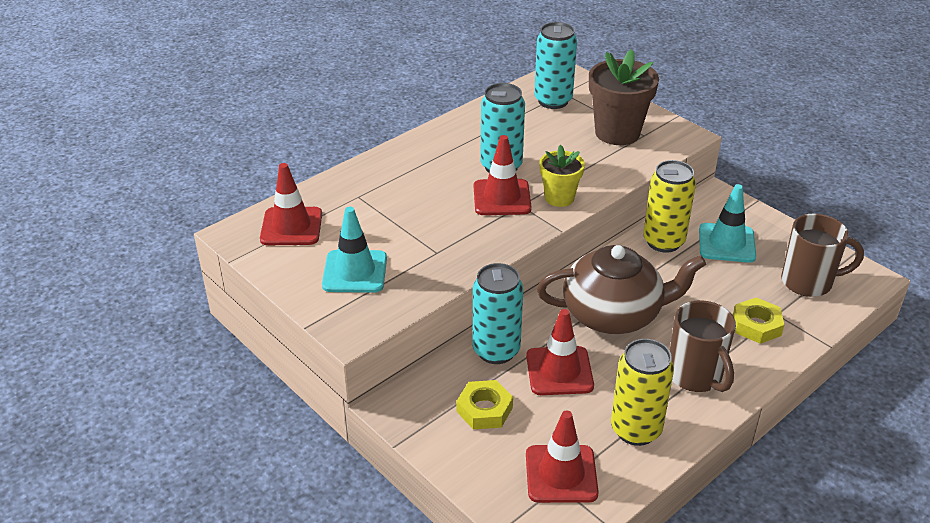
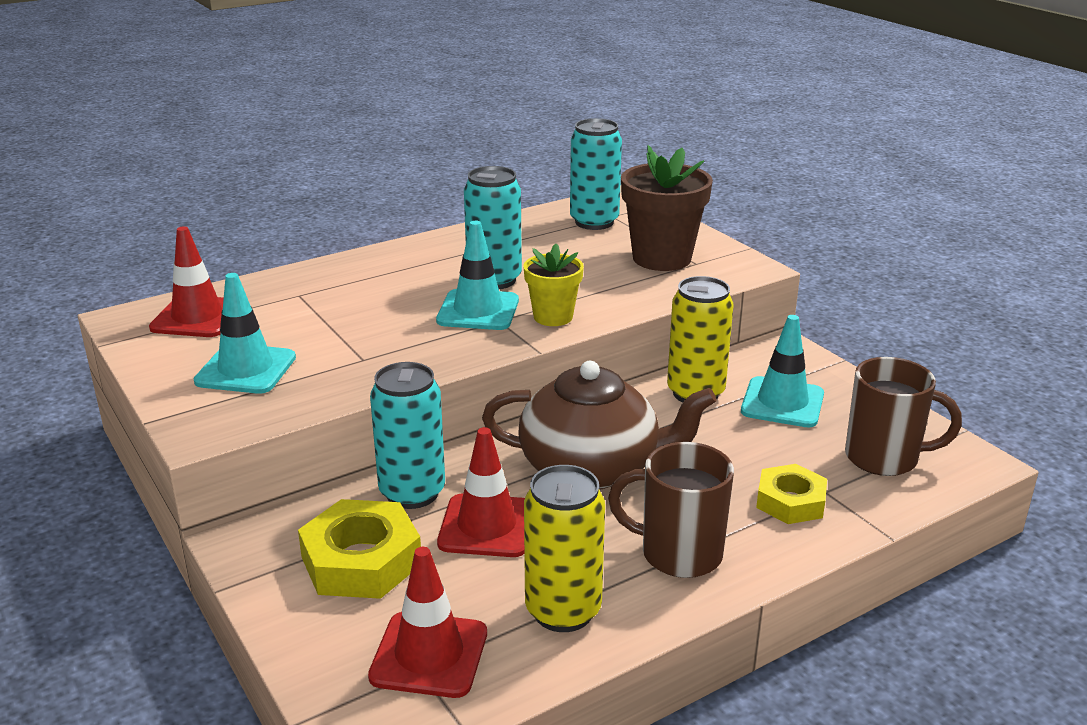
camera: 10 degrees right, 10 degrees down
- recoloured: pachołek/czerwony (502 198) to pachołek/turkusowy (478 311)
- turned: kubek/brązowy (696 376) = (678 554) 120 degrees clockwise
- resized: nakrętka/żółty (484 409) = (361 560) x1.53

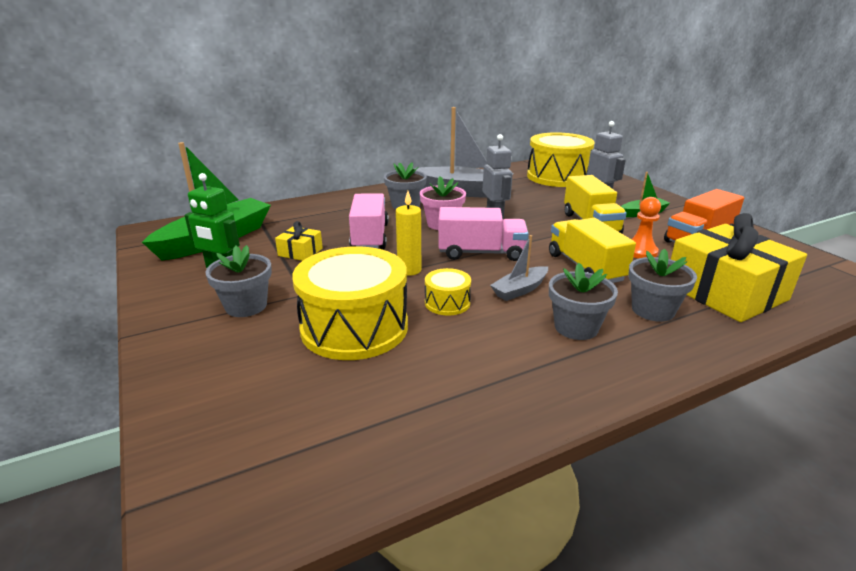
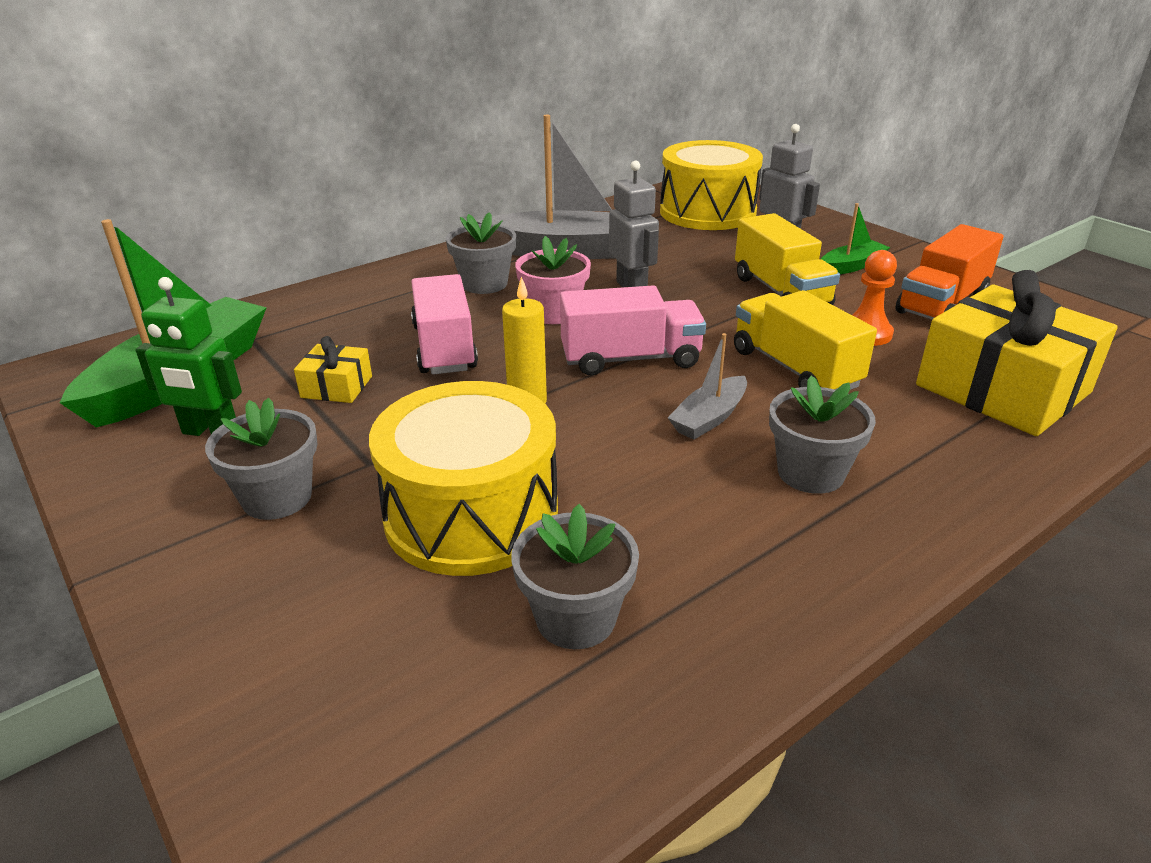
camera: 10 degrees left, 5 degrees up
- moved: doniczka/szary (653 310) to (576 618)
- removed: bęben/żółty (447 303)

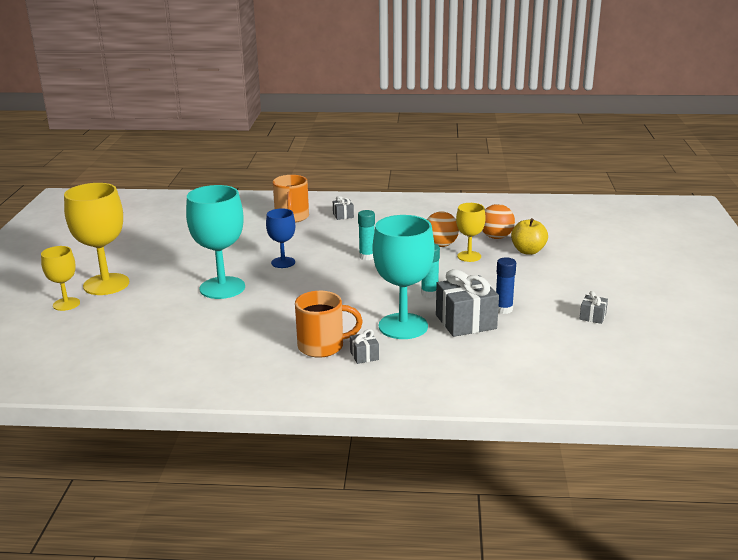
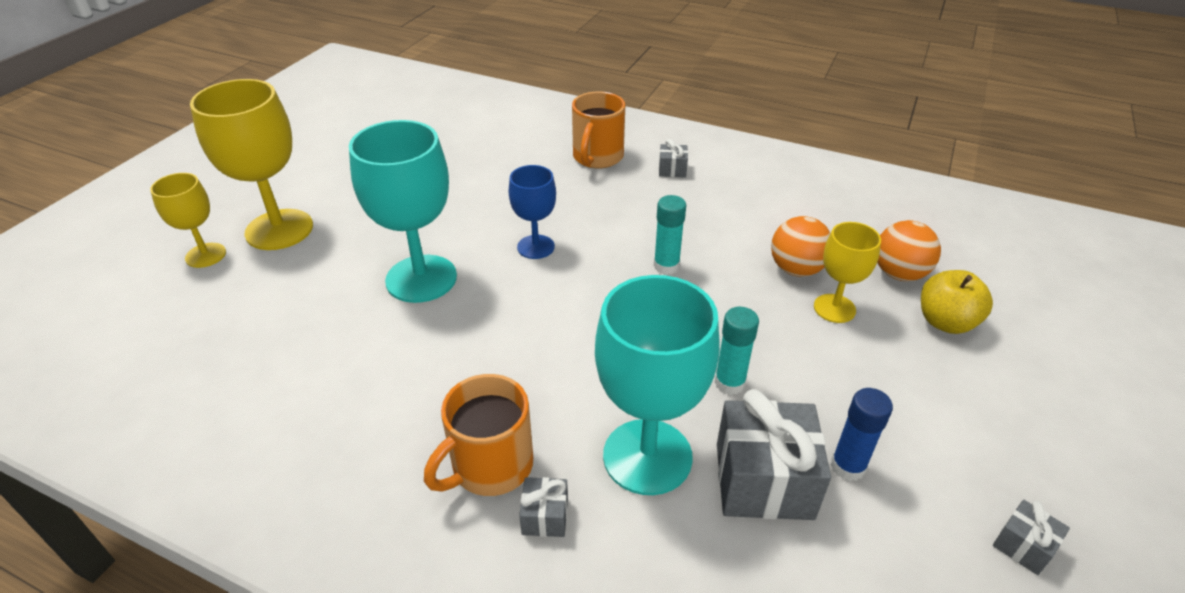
camera: 20 degrees right, 15 degrees up
- turned: kubek/pomarańczowy (322 346) = (490 466) 120 degrees clockwise

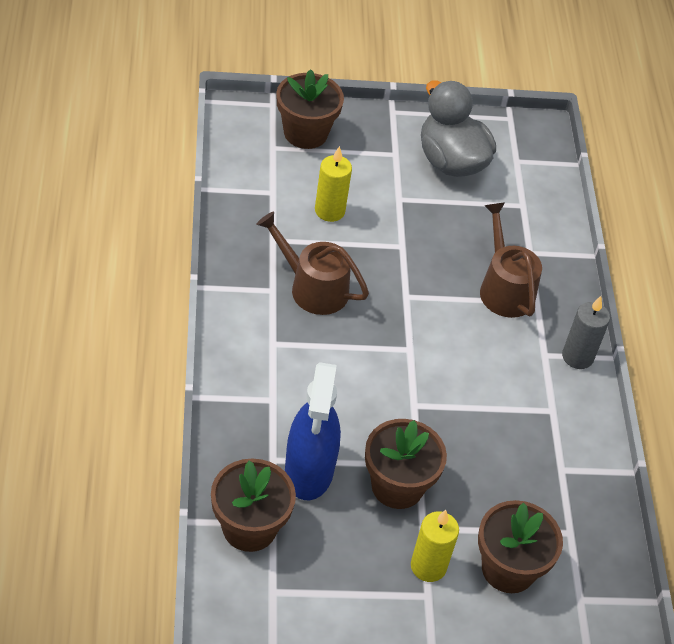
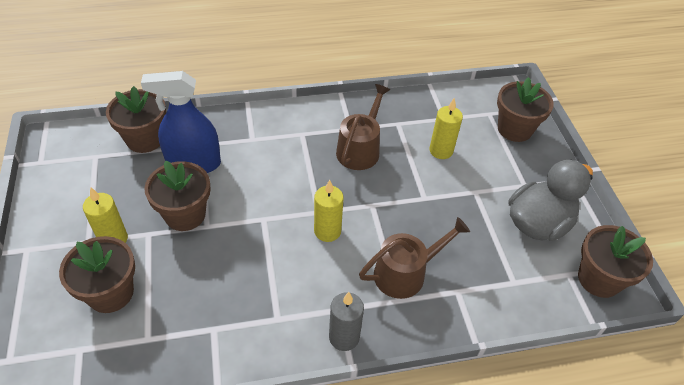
camera: 85 degrees right, 0 degrees up
- added: świeca/żółty (327 231)
- added: doniczka/brązowy (599 279)

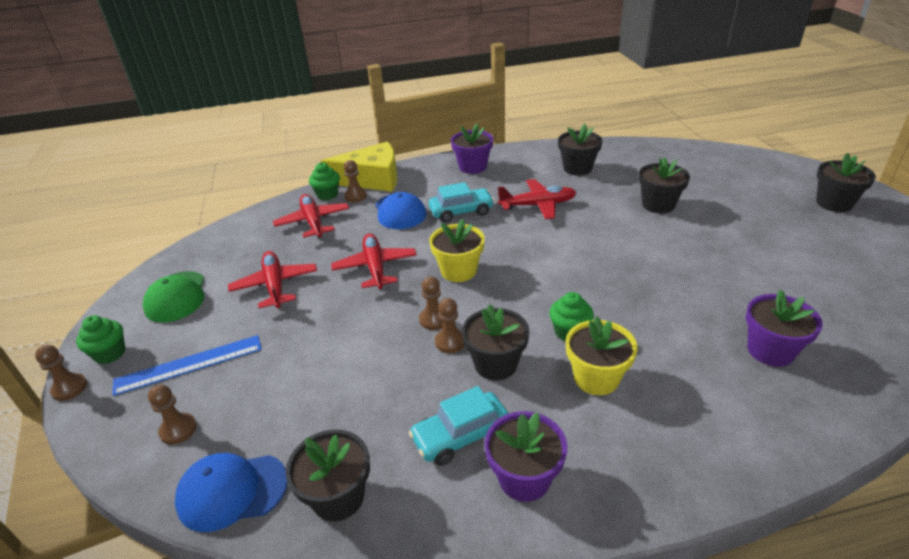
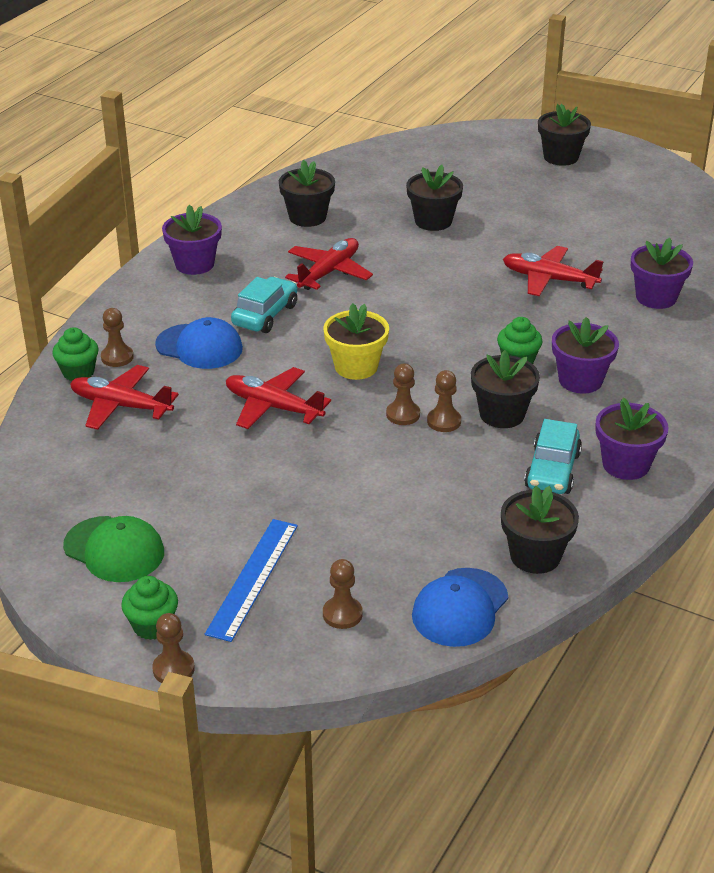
camera: 50 degrees left, 0 degrees up
- removed: ser/żółty (372 179)
- moved: samolot/czerwony (275 285) to (548 279)
- recoloured: doniczka/żółty (596 378) to doniczka/fioletowy (580 380)

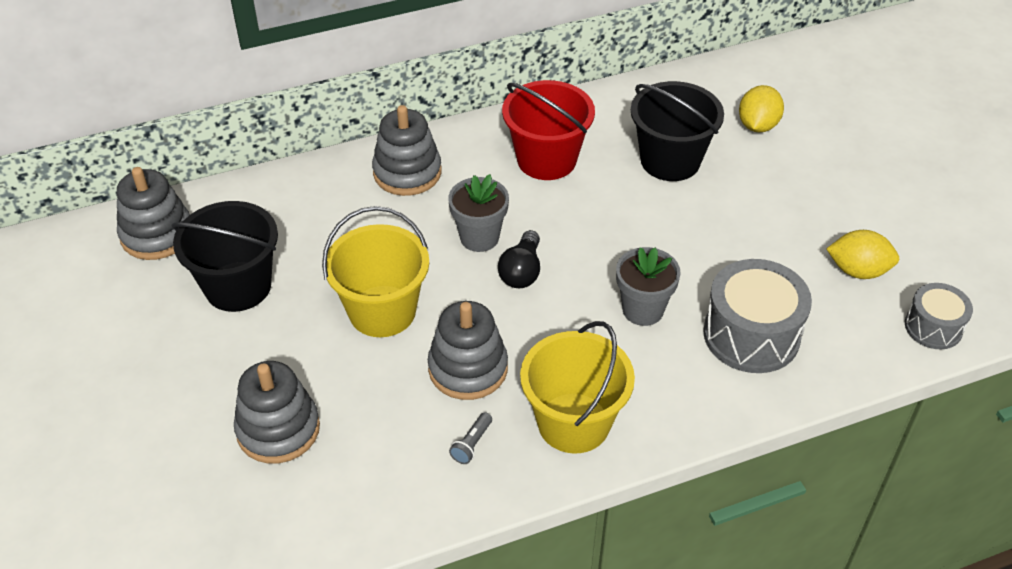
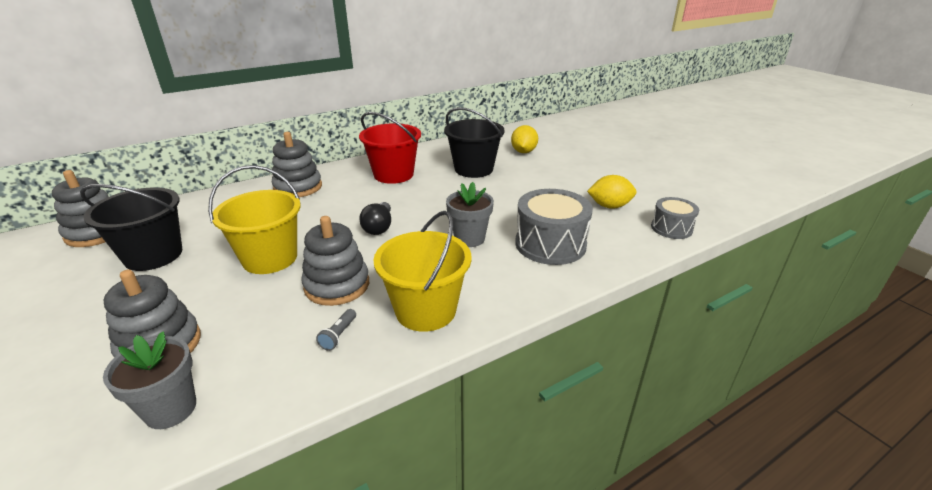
camera: 10 degrees left, 15 degrees down
- moved: doniczka/szary (479 237) to (171 409)

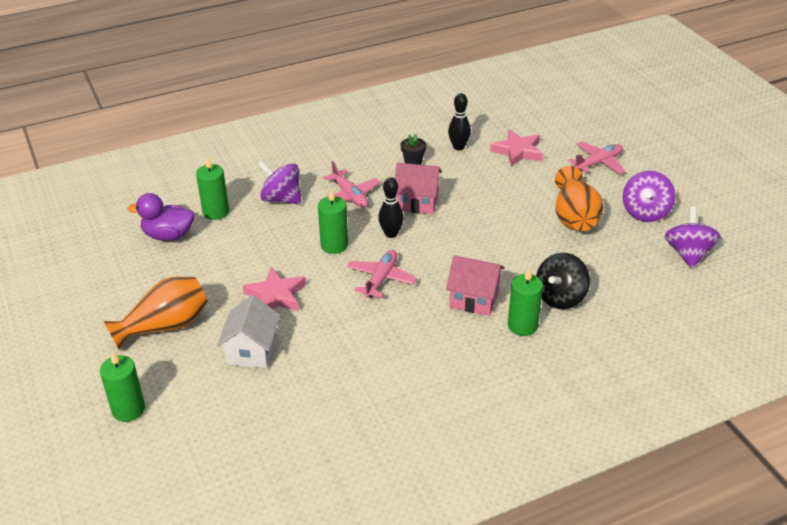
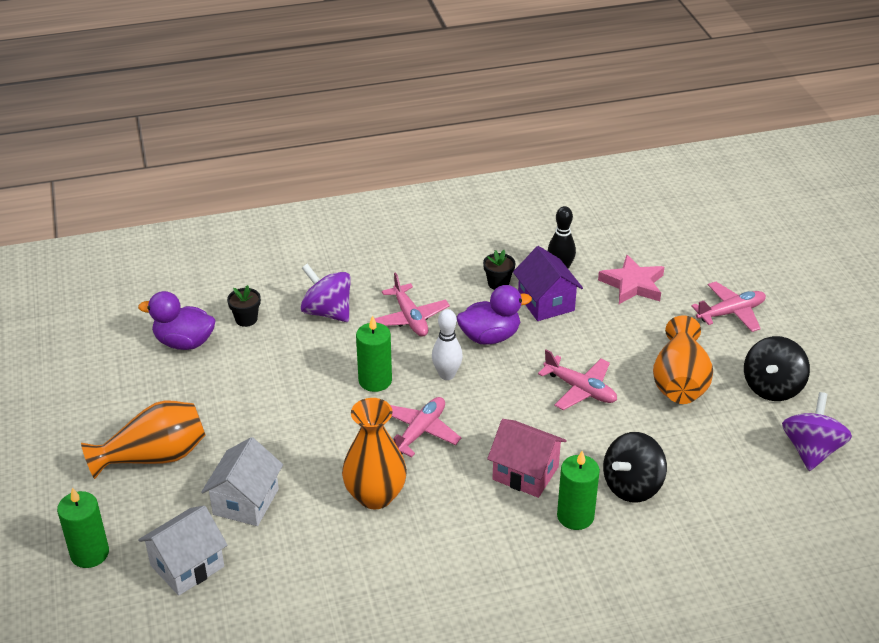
camera: 10 degrees right, 0 degrees up
- replaced: świeca/zielony (216 212) to doniczka/czarny (246 319)
- replaced: domek/różowy (417 202) to kaczka/fioletowy (490 337)
- recoloured: bączek/fioletowy (645 212) to bączek/czarny (772 387)
- recoloured: kręgiel/czarny (391 234) to kręgiel/biały (447 375)
- removed: gwiazda/różowy (276 295)
- added: domek/fioletowy (546 303)
- added: samolot/różowy (580 389)
- added: wazon/pomarańczowy (375 496)
- added: domek/biały (187 566)

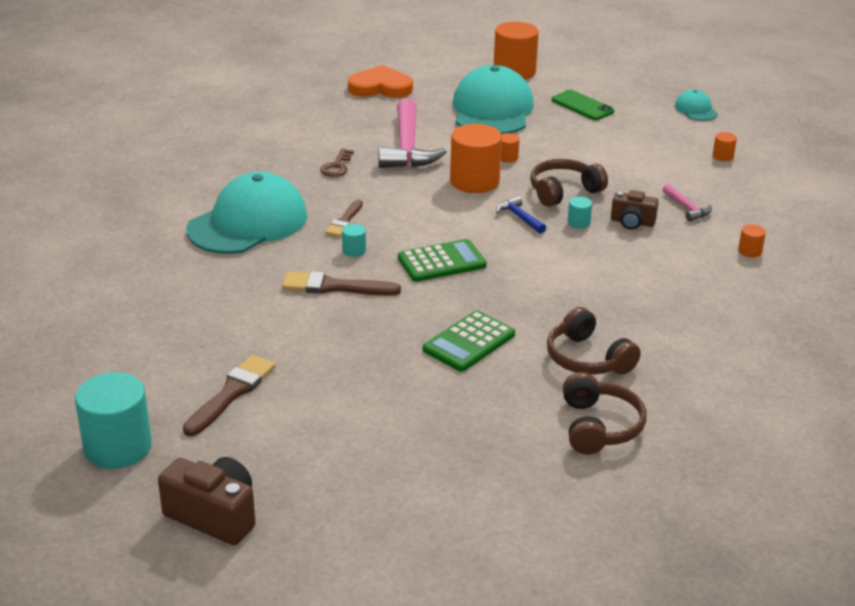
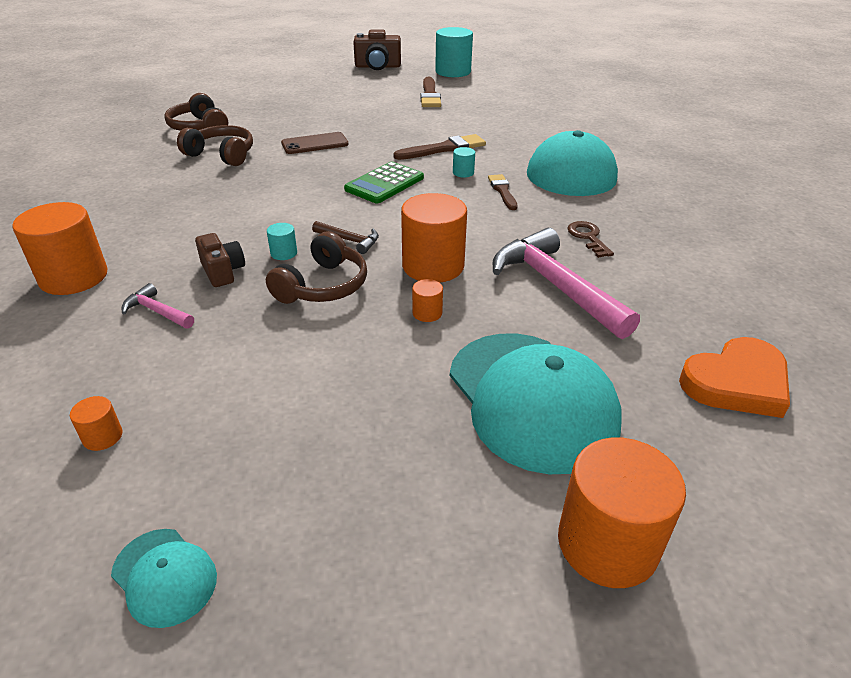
camera: 150 degrees right, 5 degrees up
- removed: telefon/zielony (582 106)
- turned: aparat fotograficzny/brązowy (632 222) = (223 271) 75 degrees clockwise
- recoloured: młotek/niebieski (519 217) to młotek/brązowy (350 240)
- resized: walec/pomarańczowy (749 251) = (74 277) x2.28
- replaced: kalkulator/zielony (469 342) to telefon/brązowy (315 144)

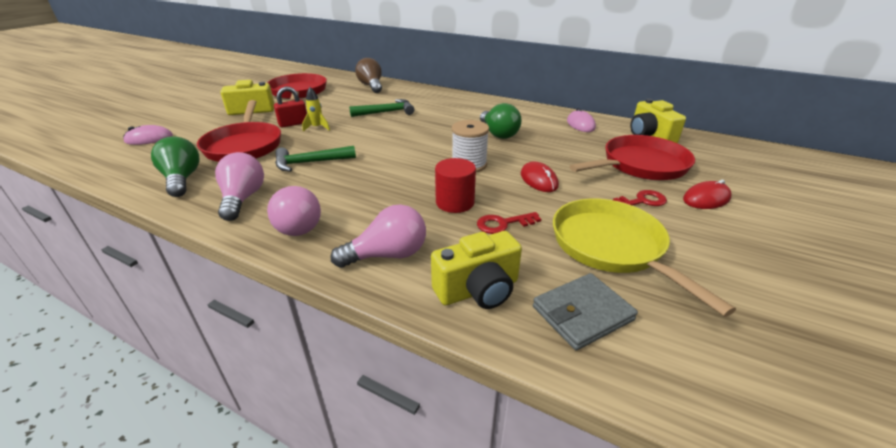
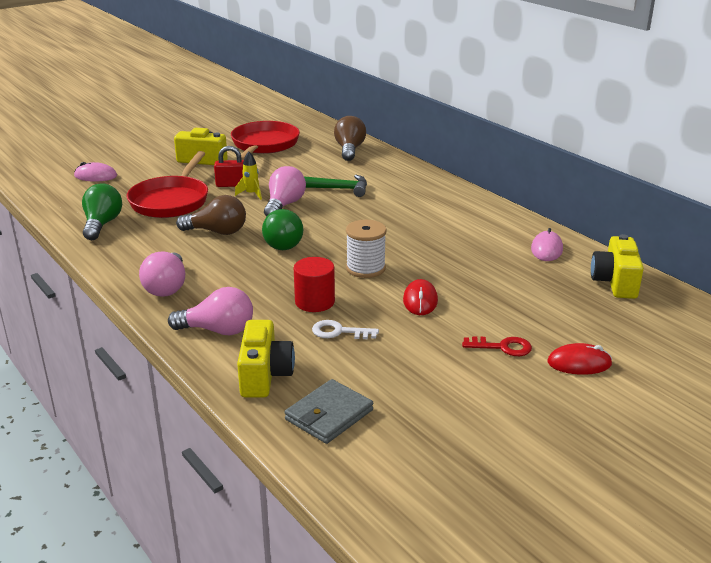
camera: 25 degrees right, 5 degrees down
- moved: żarówka/zielony (498 134) to (284 243)
- removed: patelnia/czerwony (640 165)
- replaced: młotek/zielony (310 162) to żarówka/brązowy (217 232)
- moved: żarówka/różowy (243 199) to (284 205)
- removed: patelnia/żółty (612 247)
- recoloured: klucz/czerwony (503 224) to klucz/biały (339 332)
- turned: aparat fotograficzny/żółty (478 290) = (264 375) 90 degrees counterclockwise
- turned: portfel/szary (582 313) = (329 415) 45 degrees counterclockwise

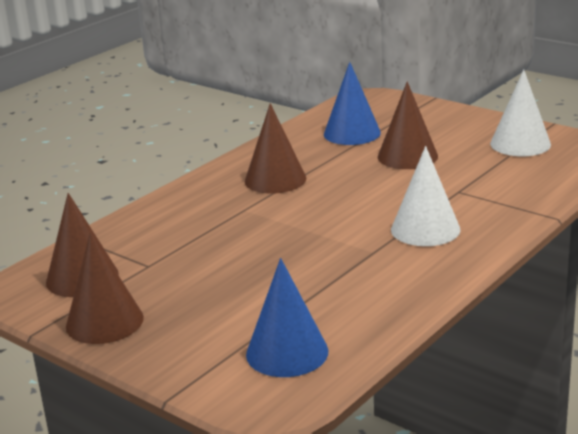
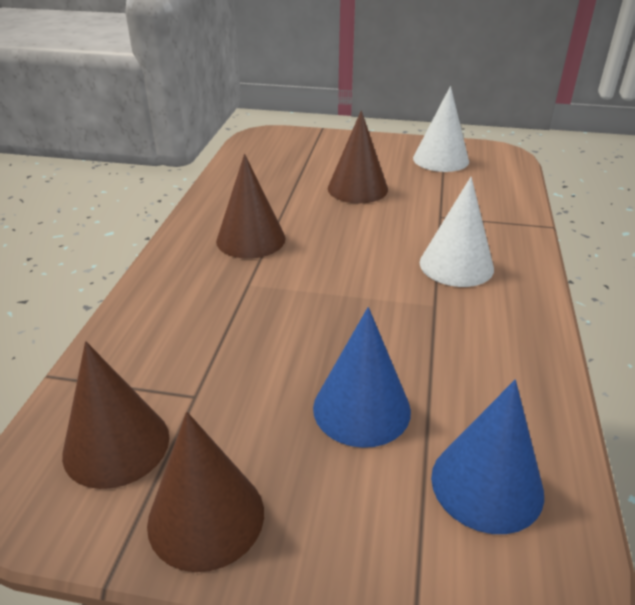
camera: 30 degrees left, 10 degrees up
- moved: stożek/niebieski (352 133) to (361 409)

